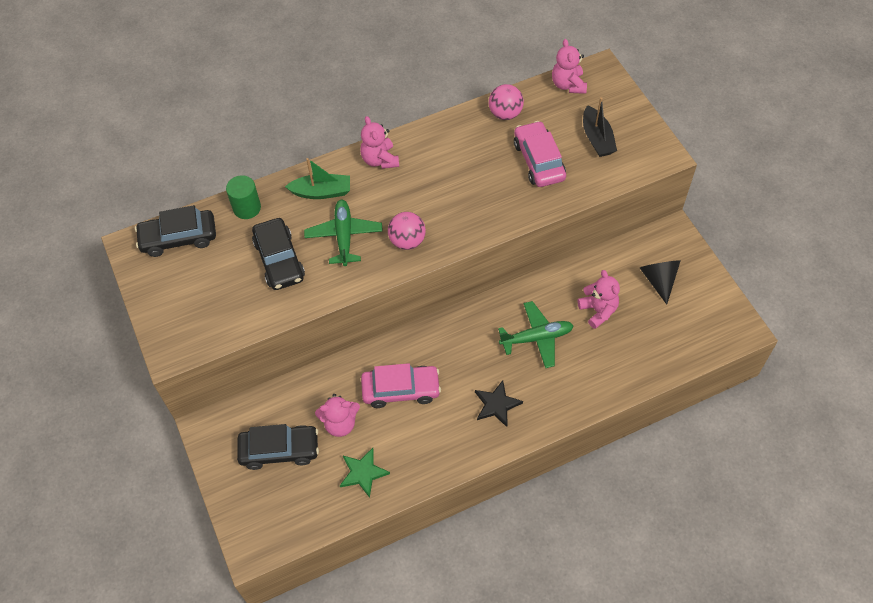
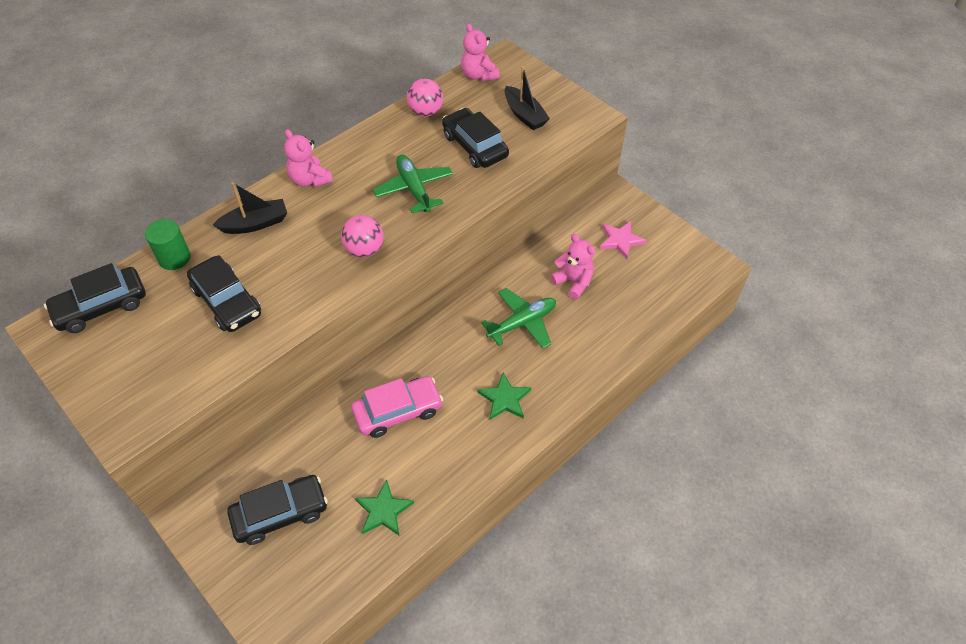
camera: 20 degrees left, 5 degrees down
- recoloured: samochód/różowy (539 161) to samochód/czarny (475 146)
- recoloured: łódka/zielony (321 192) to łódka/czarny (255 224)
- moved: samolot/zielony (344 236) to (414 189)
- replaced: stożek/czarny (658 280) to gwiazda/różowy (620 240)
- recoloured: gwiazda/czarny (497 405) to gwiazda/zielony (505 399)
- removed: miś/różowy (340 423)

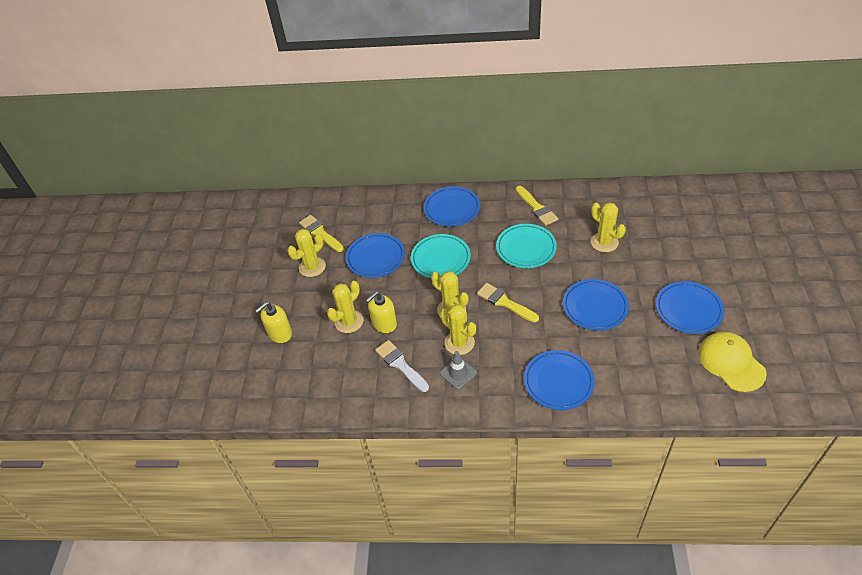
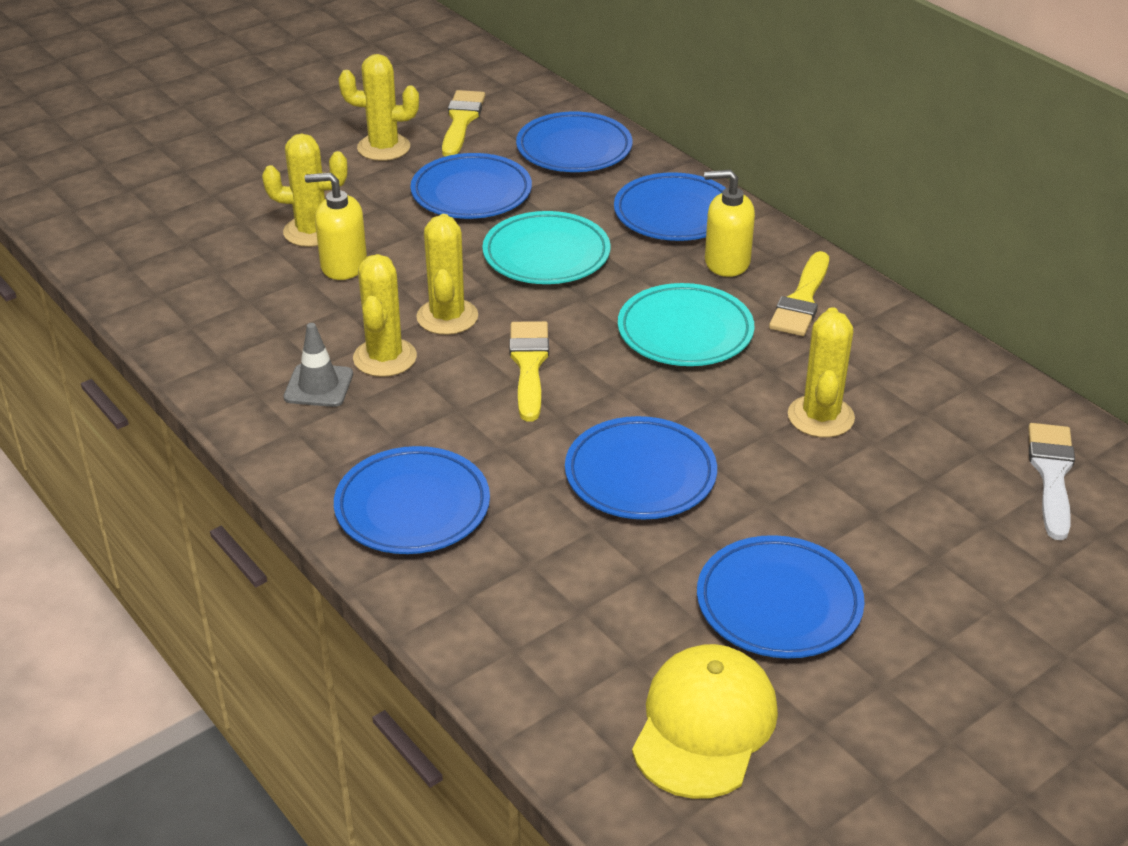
camera: 45 degrees right, 10 degrees down
- moved: dozownik mydła/żółty (280 333) to (726 262)
- moved: pędzel/biały (400 364) to (1051 474)
- added: talerz/niebieski (574 149)

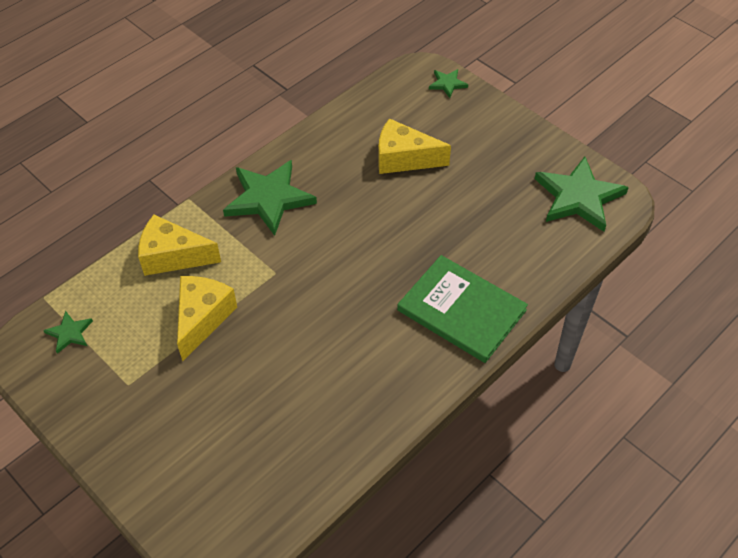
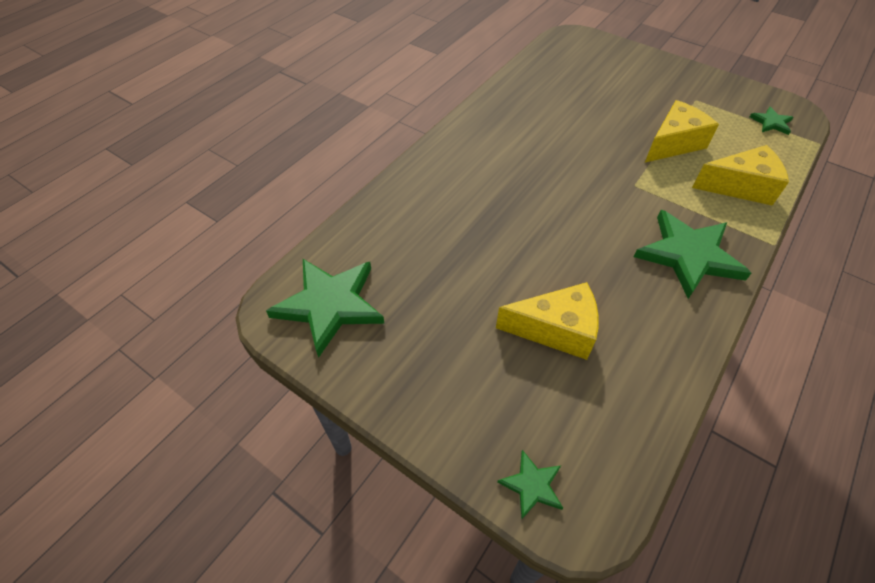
camera: 170 degrees right, 0 degrees up
- removed: książka/zielony (461 310)
- turned: ser/żółty (202 318) = (673 143) 135 degrees counterclockwise

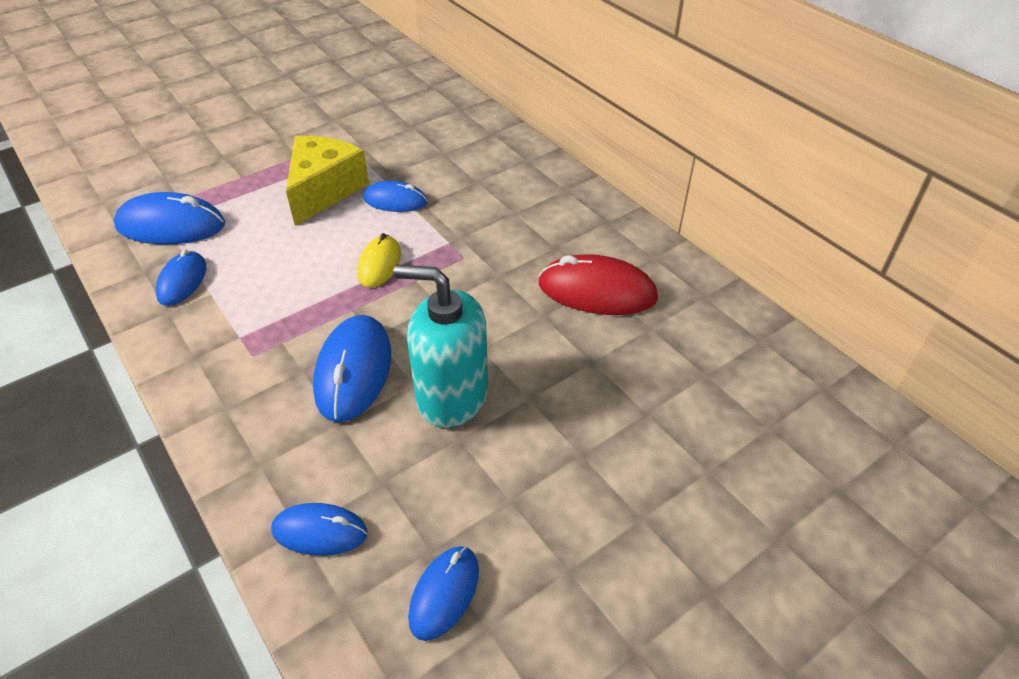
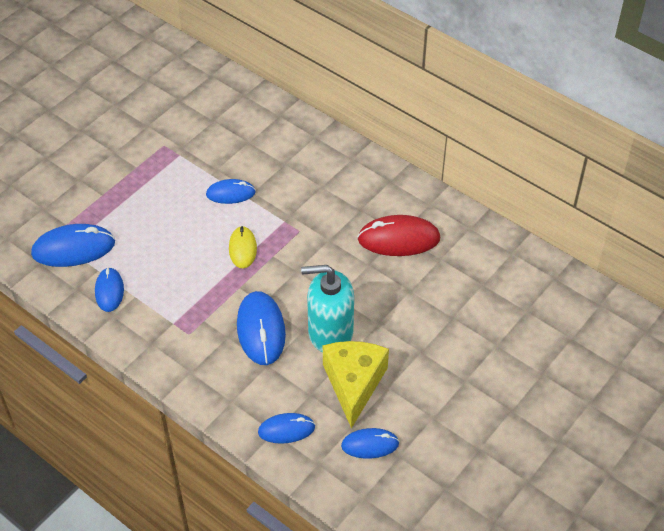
camera: 15 degrees left, 5 degrees up
- moved: ser/żółty (324 190) to (354 384)
- turned: myszka/niebieski (444 593) = (370 445) 75 degrees clockwise

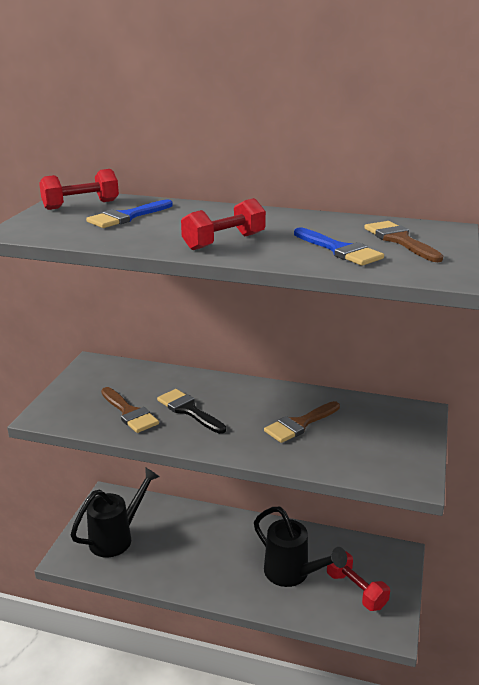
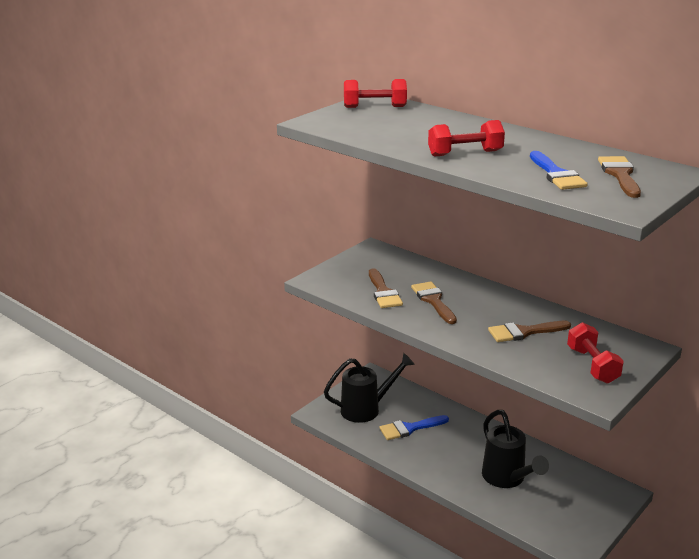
camera: 25 degrees right, 0 degrees up
- moved: pędzel/niebieski (127 217) to (409 428)
- recoloured: pędzel/czarny (189 410) to pędzel/brązowy (433 301)
- moved: hantel/czerwony (356 590) to (592 365)

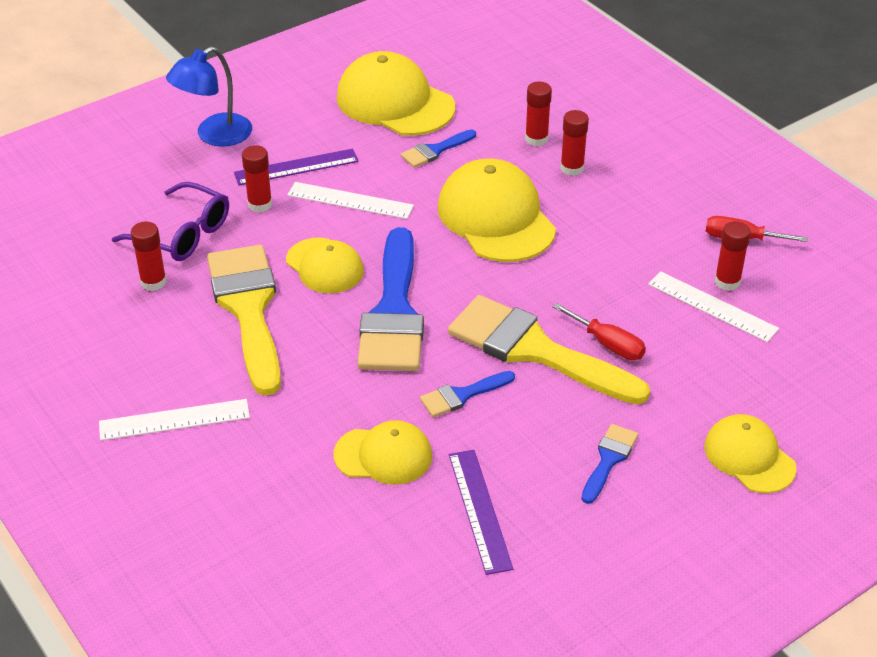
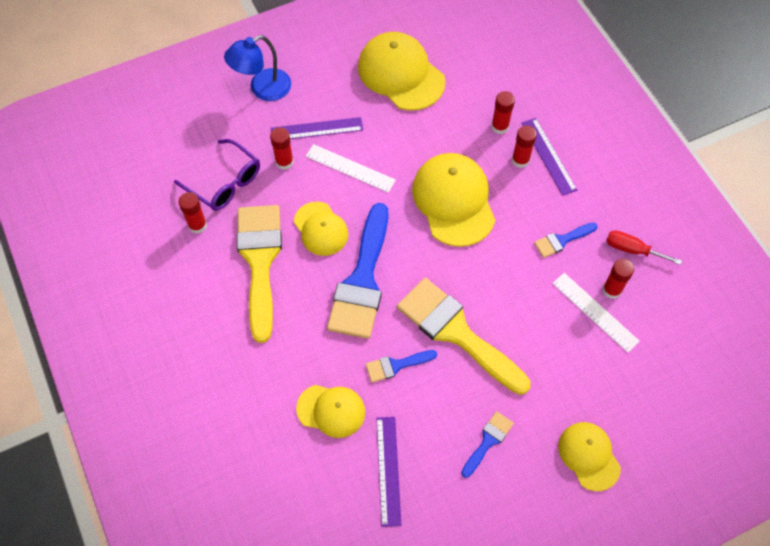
camera: 10 degrees right, 20 degrees up
- moved: pędzel/niebieski (435 150) to (562 240)
- removed: śrubokręt/czerwony (608 344)
- removed: linijka/biały (174 420)
- added: linijka/fioletowy (548 156)

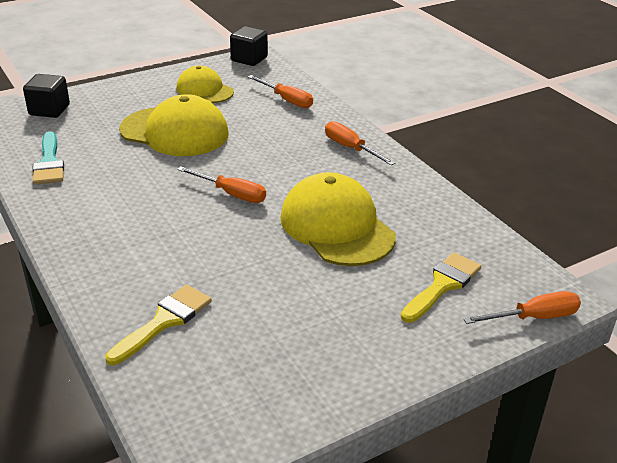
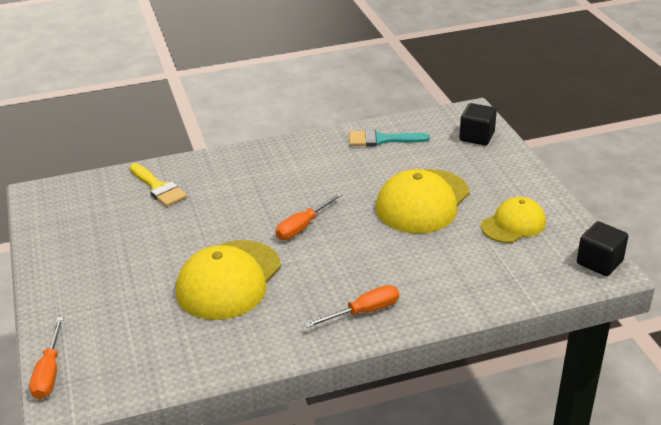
camera: 105 degrees right, 0 degrees up
- removed: śrubokręt/pomarańczowy (287 100)
- turned: czapka/żółty (336 226) = (229 280) 135 degrees clockwise
- removed: pędzel/żółty (442 285)

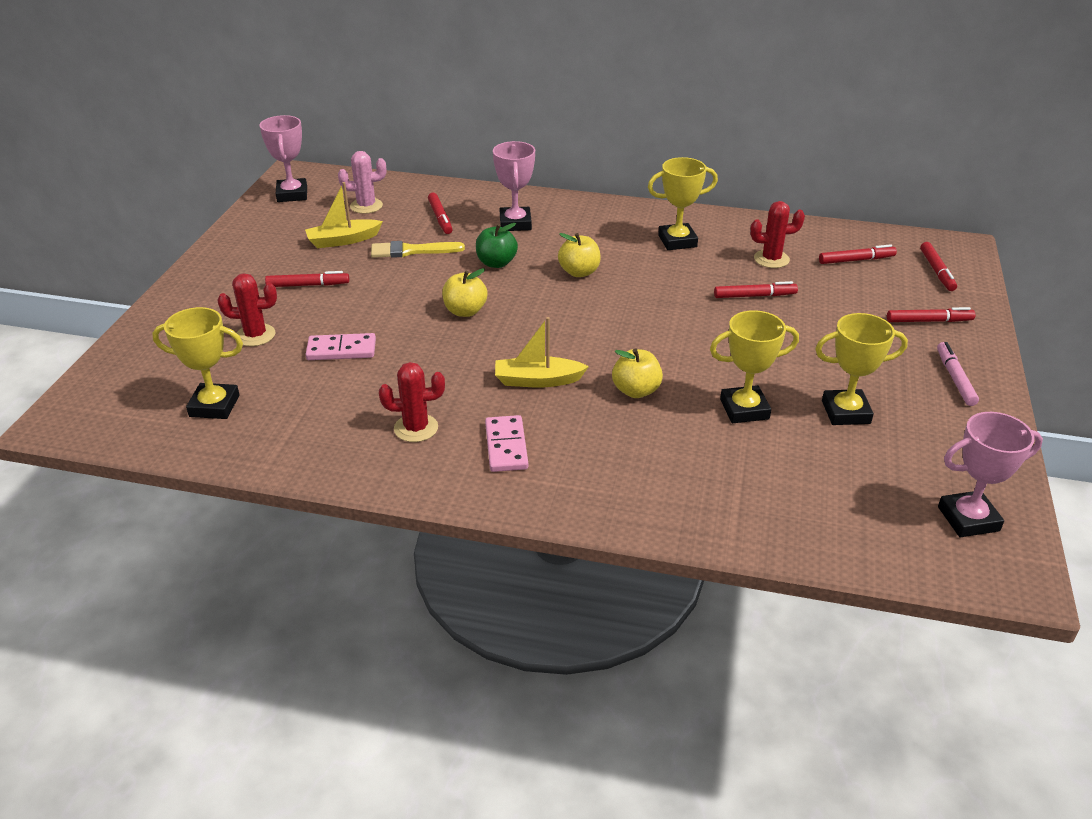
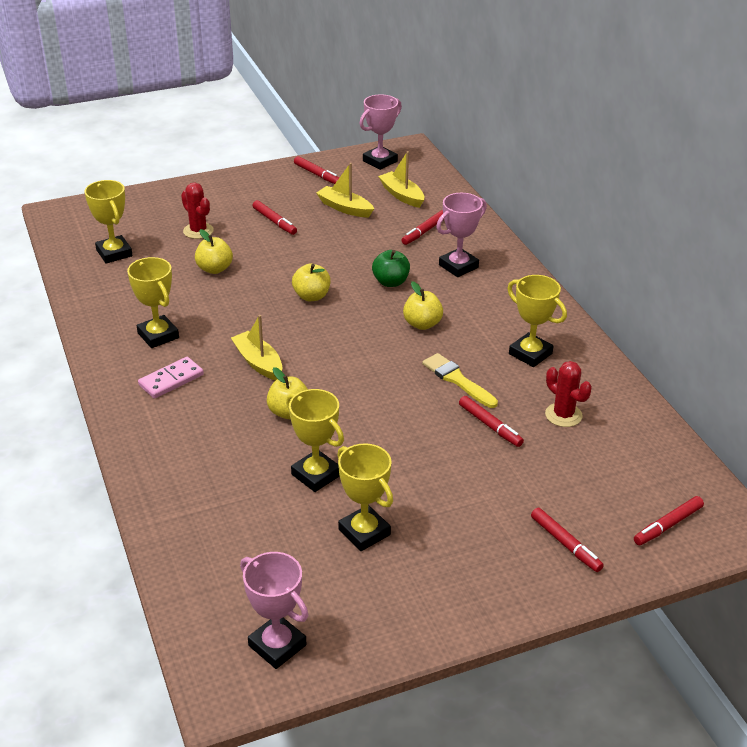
camera: 55 degrees right, 0 degrees up
- replaced: kaktus/różowy (366 206) to łódka/żółty (402 195)
- moved: pędzel/żółty (412 251) to (457 380)
- moved: flamaster/czerwony (856 260) to (317 175)
- replaced: kostka domina/różowy (341 350) to jabłko/żółty (214 269)
- removed: flamaster/różowy (955 378)
- replaced: kaktus/czerwony (416 428) to puchar/żółty (158 335)

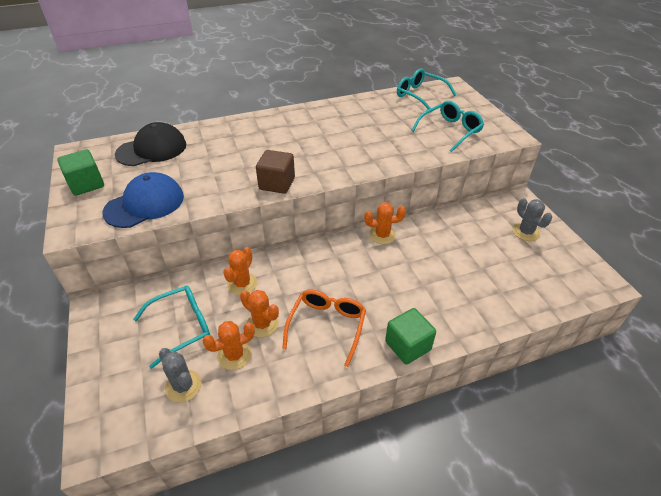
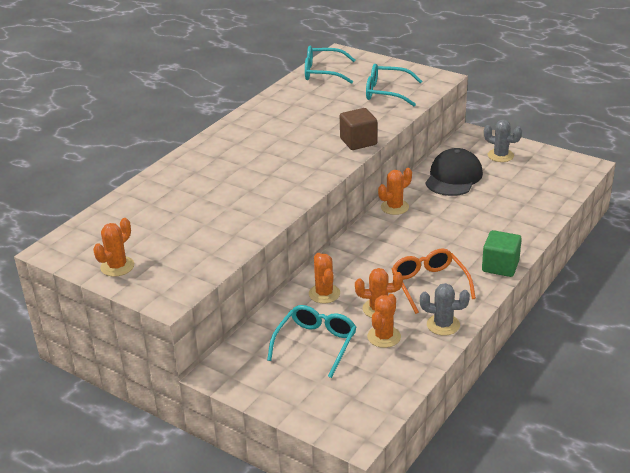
camera: 35 degrees left, 10 degrees down
- turned: okulary/turkusowy (450 131) = (386 92) 90 degrees counterclockwise
- moved: czapka/czarny (152 149) to (453 177)
- replaced: sześcian/zielony (86 184) to kaktus/pomarańczowy (117 266)
- moved: sześcian/brązowy (277 184) to (358 142)
- removed: czapka/niebieski (145 204)
- moved: kaktus/szary (183 386) to (443 325)

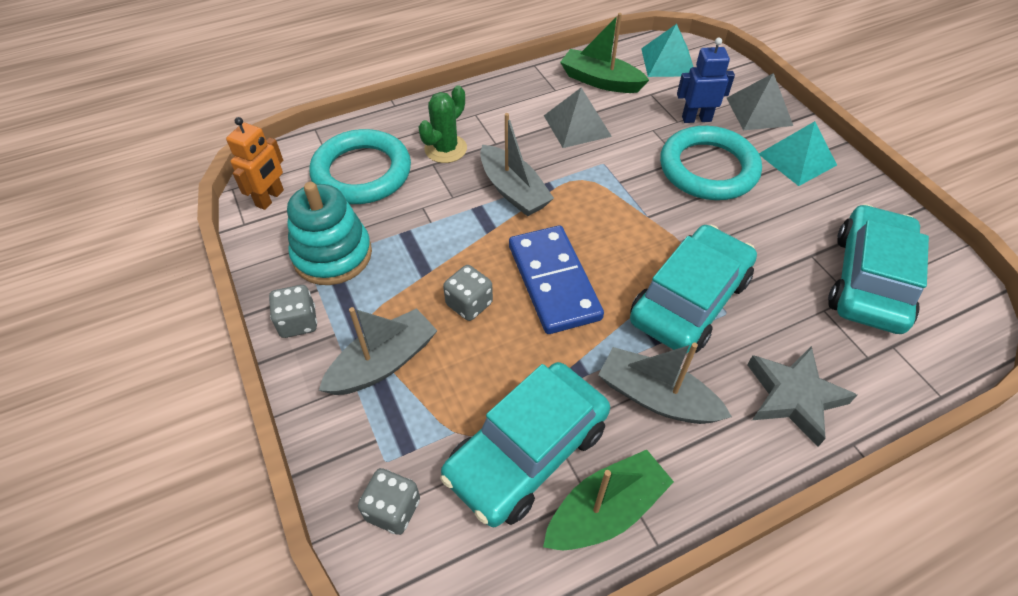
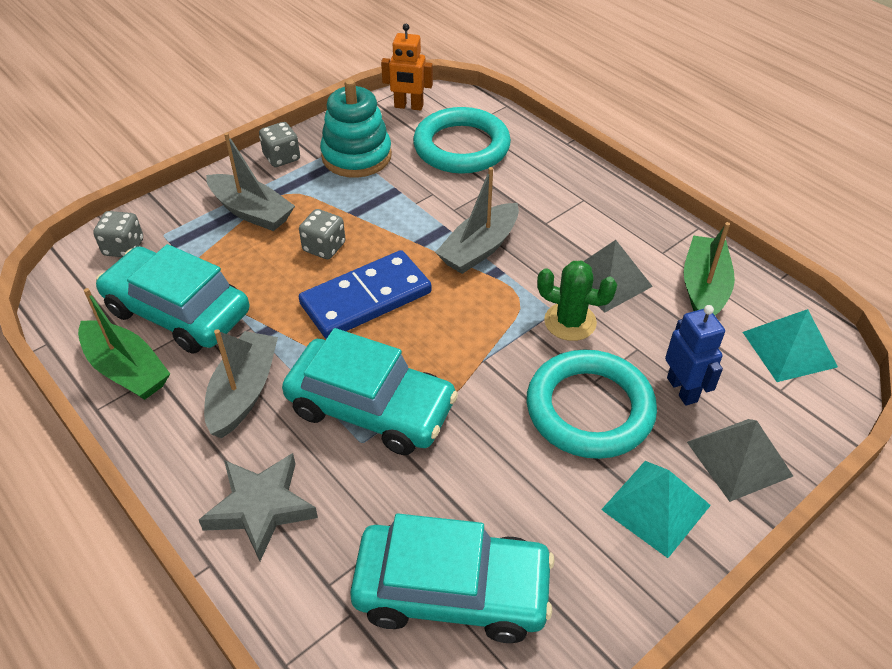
camera: 75 degrees right, 5 degrees down
- moved: kaktus/zielony (445 149) to (570 322)

